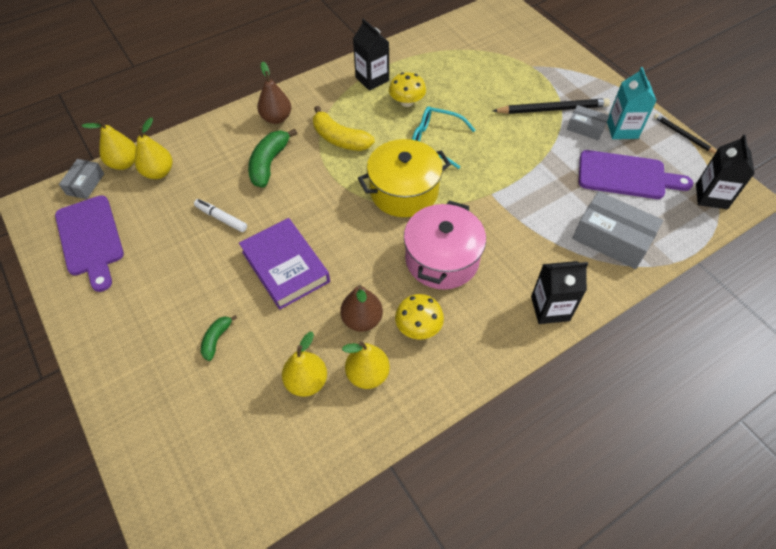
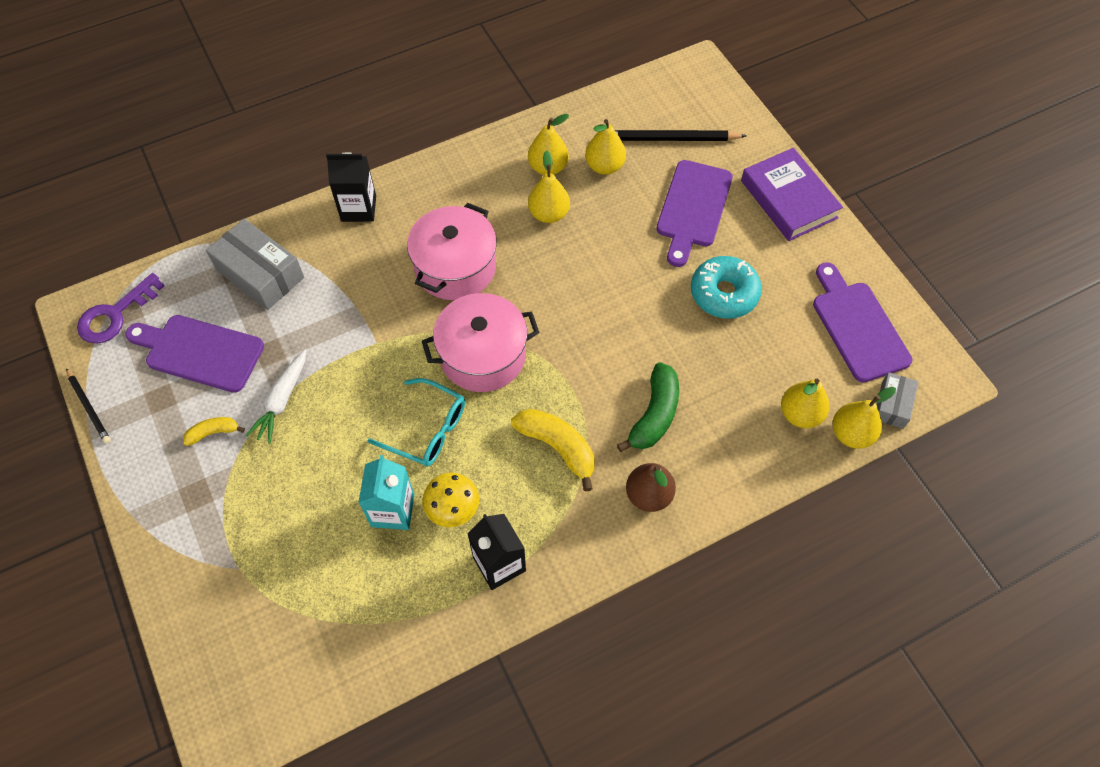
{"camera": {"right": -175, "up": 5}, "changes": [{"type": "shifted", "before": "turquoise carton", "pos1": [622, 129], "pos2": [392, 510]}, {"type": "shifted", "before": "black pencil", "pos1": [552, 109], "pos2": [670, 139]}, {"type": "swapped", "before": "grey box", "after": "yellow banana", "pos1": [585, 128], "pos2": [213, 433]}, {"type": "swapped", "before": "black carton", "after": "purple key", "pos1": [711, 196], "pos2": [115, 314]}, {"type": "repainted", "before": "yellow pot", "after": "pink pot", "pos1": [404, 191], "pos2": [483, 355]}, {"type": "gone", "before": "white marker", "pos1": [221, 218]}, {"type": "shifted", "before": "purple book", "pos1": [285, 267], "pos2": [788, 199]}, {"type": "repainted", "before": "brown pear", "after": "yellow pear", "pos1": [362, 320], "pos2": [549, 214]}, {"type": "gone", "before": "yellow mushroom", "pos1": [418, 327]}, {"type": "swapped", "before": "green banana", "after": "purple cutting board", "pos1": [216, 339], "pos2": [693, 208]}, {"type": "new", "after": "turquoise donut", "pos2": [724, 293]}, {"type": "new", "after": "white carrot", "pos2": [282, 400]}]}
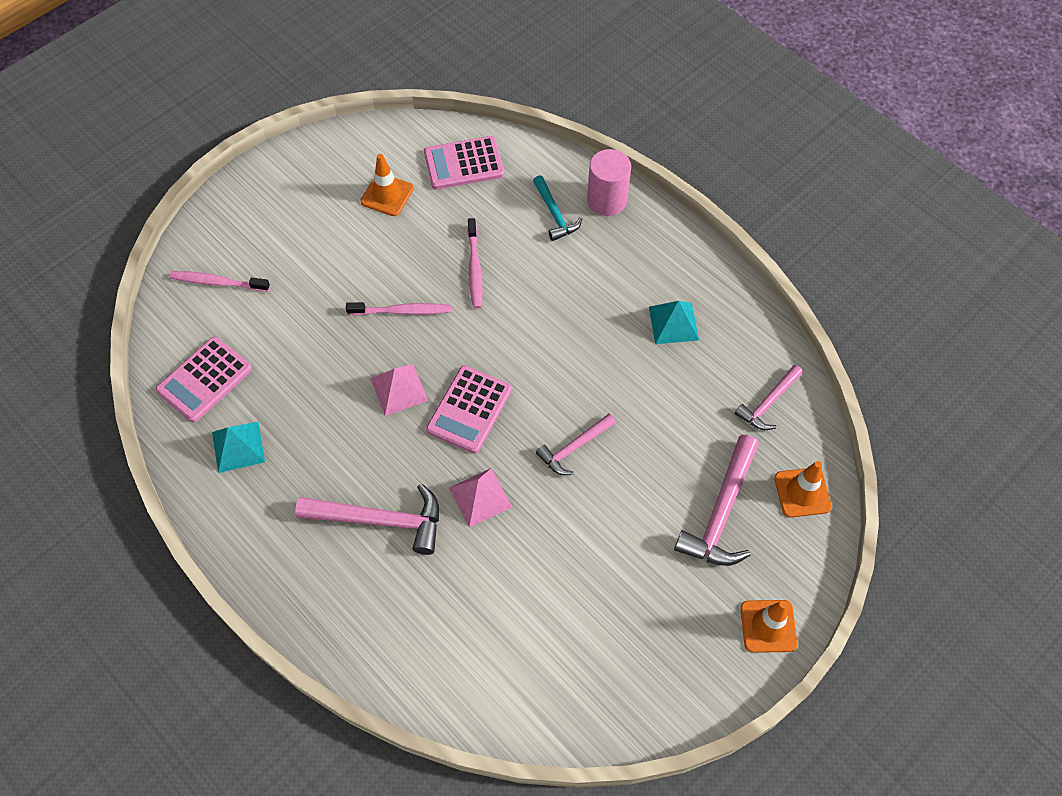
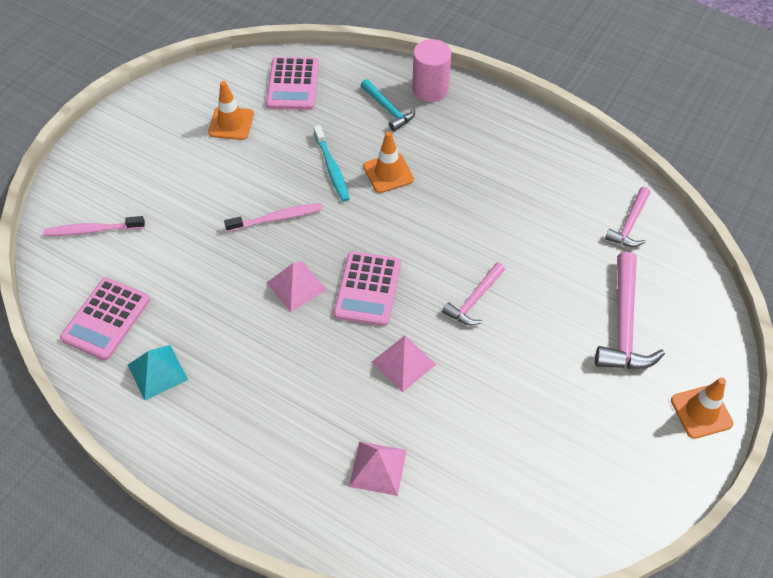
{"camera": {"right": -15, "up": -5}, "changes": [{"type": "rotated", "before": "pink calculator", "pos1": [464, 164], "pos2": [293, 84], "turn": -60}, {"type": "repainted", "before": "pink toothbrush", "after": "turquoise toothbrush", "pos1": [474, 268], "pos2": [332, 168]}, {"type": "gone", "before": "turquoise pyramid", "pos1": [673, 323]}, {"type": "shifted", "before": "orange traffic cone", "pos1": [802, 492], "pos2": [388, 173]}, {"type": "gone", "before": "pink hammer", "pos1": [380, 521]}, {"type": "new", "after": "pink pyramid", "pos2": [378, 468]}]}
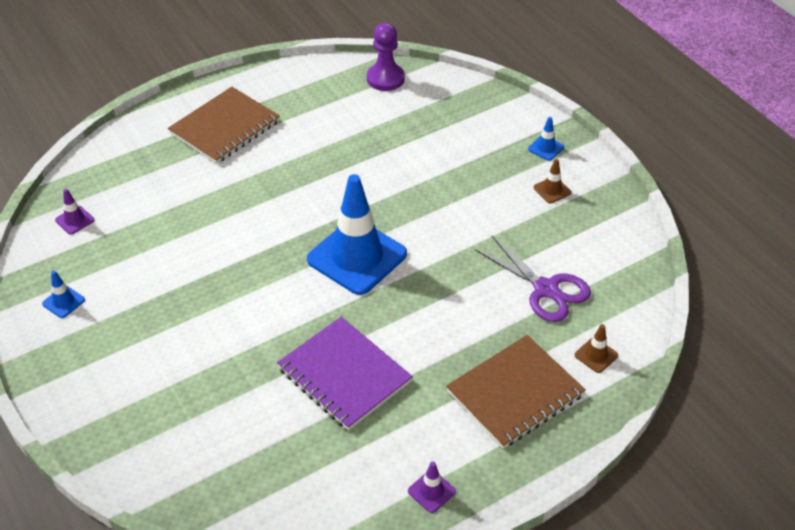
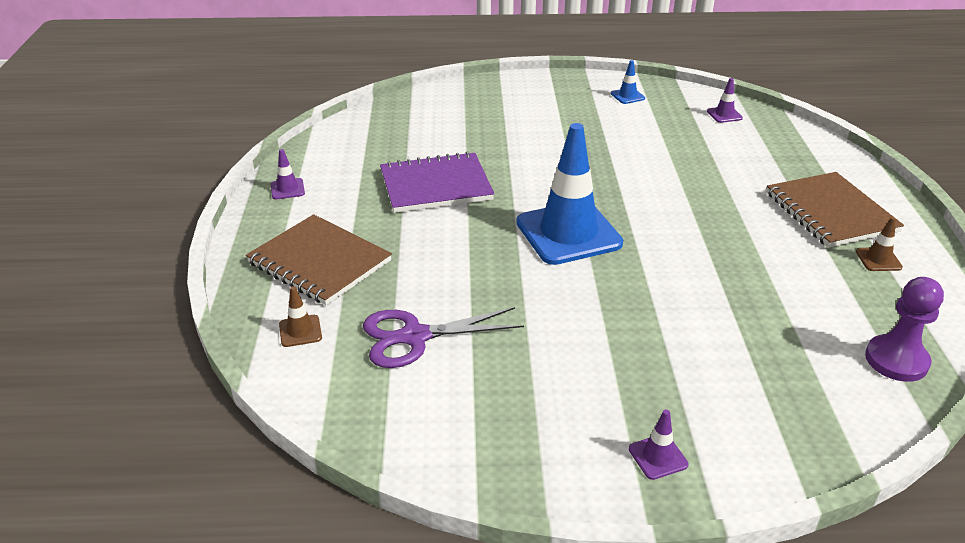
{"camera": {"right": 120, "up": -10}, "changes": [{"type": "repainted", "before": "blue traffic cone", "after": "purple traffic cone", "pos1": [546, 148], "pos2": [658, 457]}, {"type": "shifted", "before": "brown traffic cone", "pos1": [552, 190], "pos2": [878, 259]}, {"type": "rotated", "before": "brown notebook", "pos1": [515, 393], "pos2": [319, 262], "turn": -45}]}
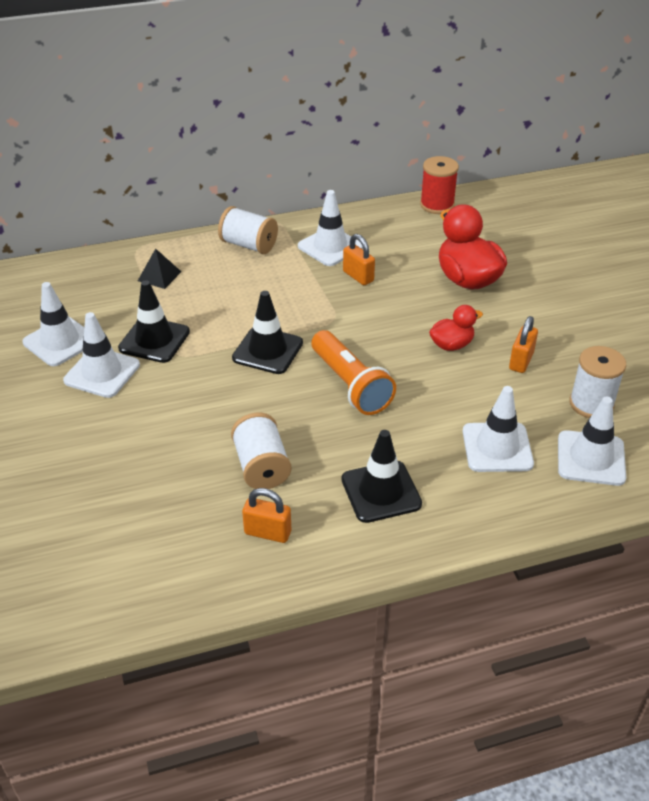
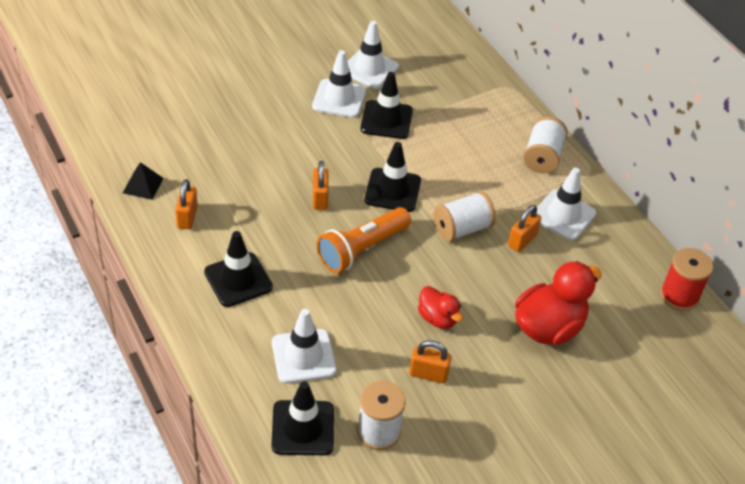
{"camera": {"right": 75, "up": 5}, "changes": [{"type": "shifted", "before": "black pyramid", "pos1": [159, 276], "pos2": [143, 185]}, {"type": "repainted", "before": "white traffic cone", "after": "black traffic cone", "pos1": [591, 458], "pos2": [303, 428]}, {"type": "shifted", "before": "white spool", "pos1": [261, 467], "pos2": [462, 229]}, {"type": "new", "after": "orange padlock", "pos2": [320, 198]}]}
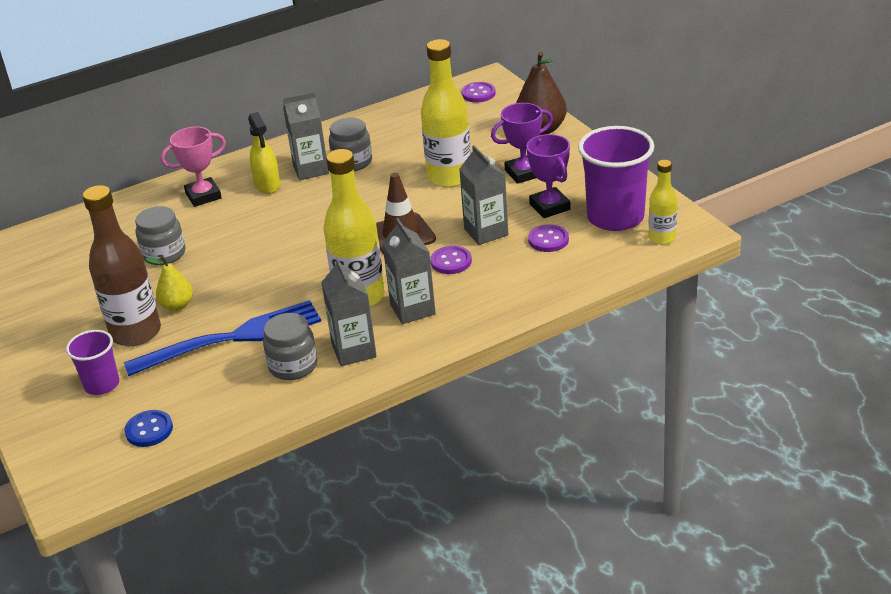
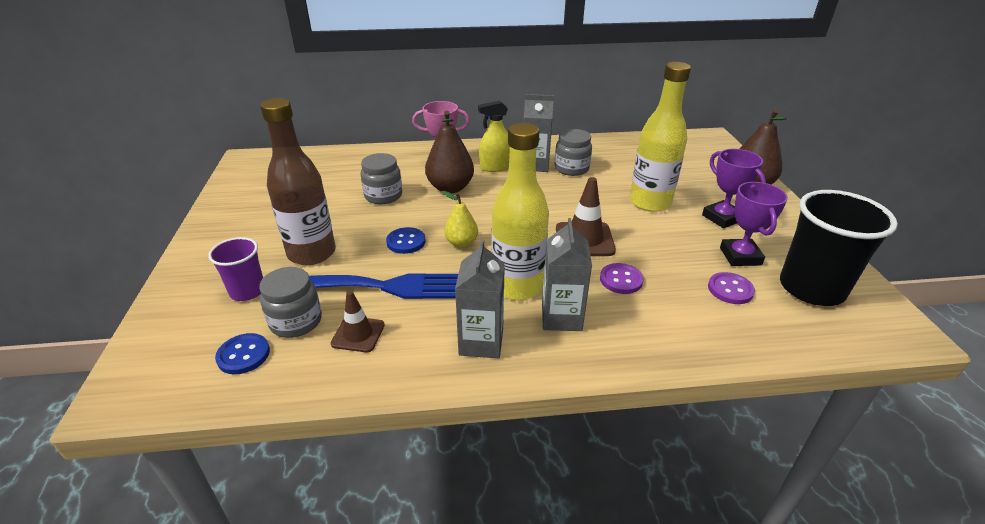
{"camera": {"right": 20, "up": 0}, "changes": [{"type": "gone", "before": "purple button", "pos1": [478, 94]}, {"type": "rotated", "before": "purple trophy", "pos1": [524, 173], "pos2": [722, 218], "turn": 60}, {"type": "rotated", "before": "yellow spray bottle", "pos1": [267, 185], "pos2": [495, 167], "turn": 75}, {"type": "repainted", "before": "purple cup", "after": "black cup", "pos1": [615, 217], "pos2": [811, 288]}, {"type": "gone", "before": "grey carton", "pos1": [486, 232]}, {"type": "gone", "before": "yellow bottle", "pos1": [662, 238]}, {"type": "shifted", "before": "yellow pear", "pos1": [177, 306], "pos2": [461, 243]}, {"type": "shifted", "before": "grey jar", "pos1": [293, 366], "pos2": [296, 321]}, {"type": "new", "after": "brown pear", "pos2": [450, 188]}, {"type": "new", "after": "blue button", "pos2": [406, 242]}, {"type": "new", "after": "brown traffic cone", "pos2": [358, 334]}]}
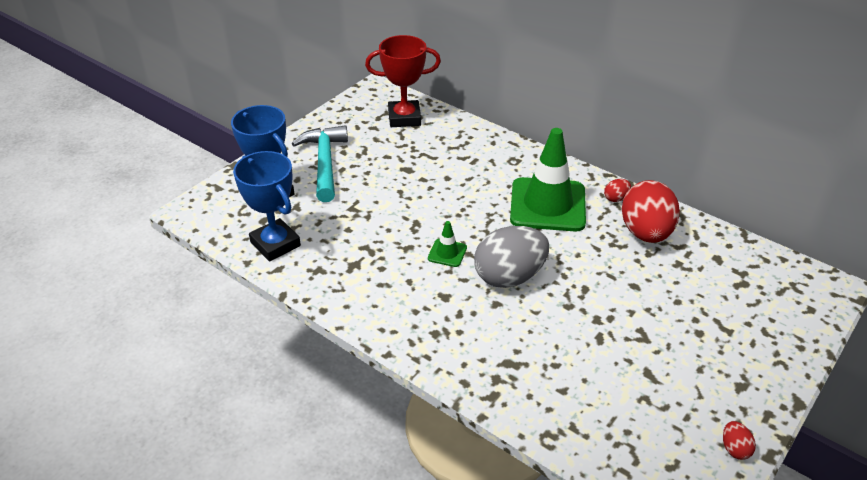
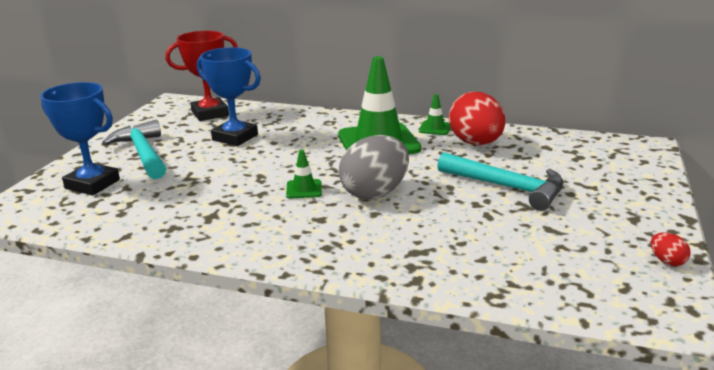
{"camera": {"right": -20, "up": -15}, "changes": [{"type": "shifted", "before": "blue trophy", "pos1": [275, 244], "pos2": [235, 137]}, {"type": "swapped", "before": "red egg", "after": "green traffic cone", "pos1": [616, 198], "pos2": [435, 128]}, {"type": "new", "after": "turquoise hammer", "pos2": [507, 187]}]}
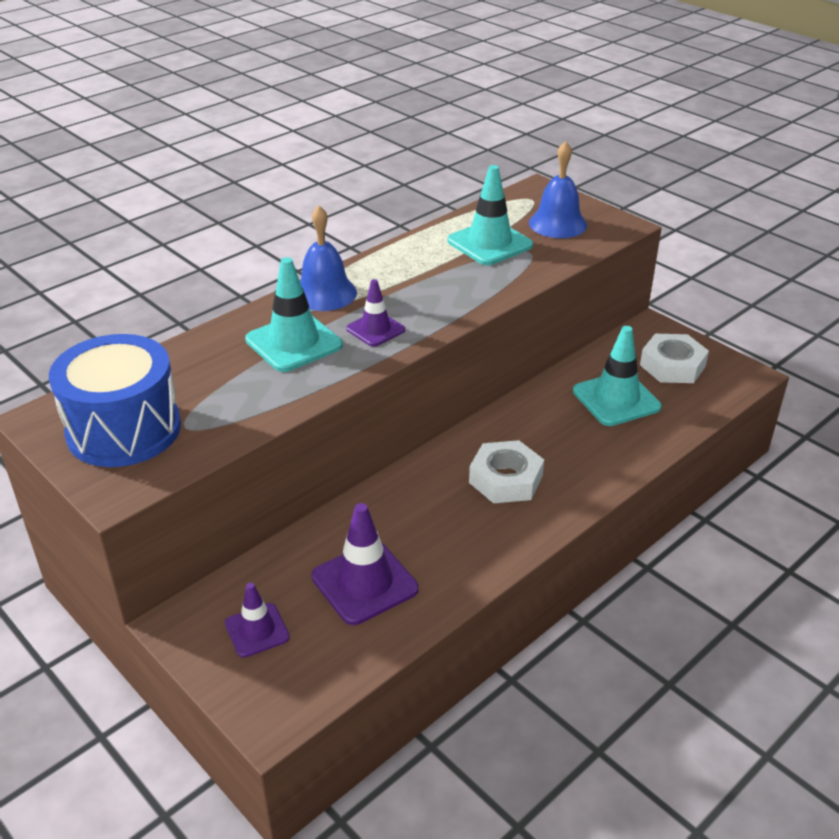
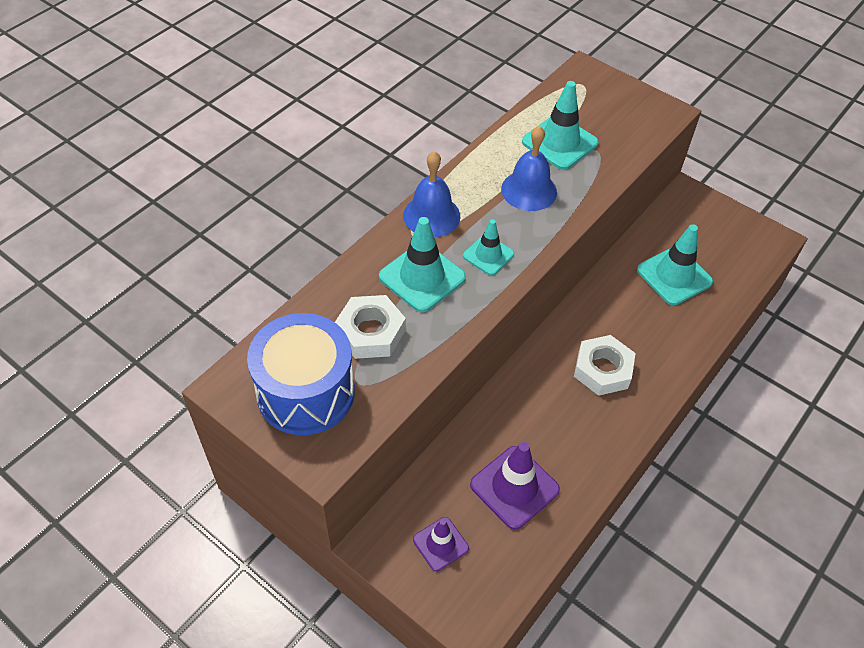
{"camera": {"right": -10, "up": 15}, "changes": [{"type": "shifted", "before": "blue bell", "pos1": [557, 224], "pos2": [529, 190]}, {"type": "repainted", "before": "purple traffic cone", "after": "turquoise traffic cone", "pos1": [375, 329], "pos2": [488, 255]}, {"type": "shifted", "before": "white nut", "pos1": [672, 365], "pos2": [370, 332]}]}
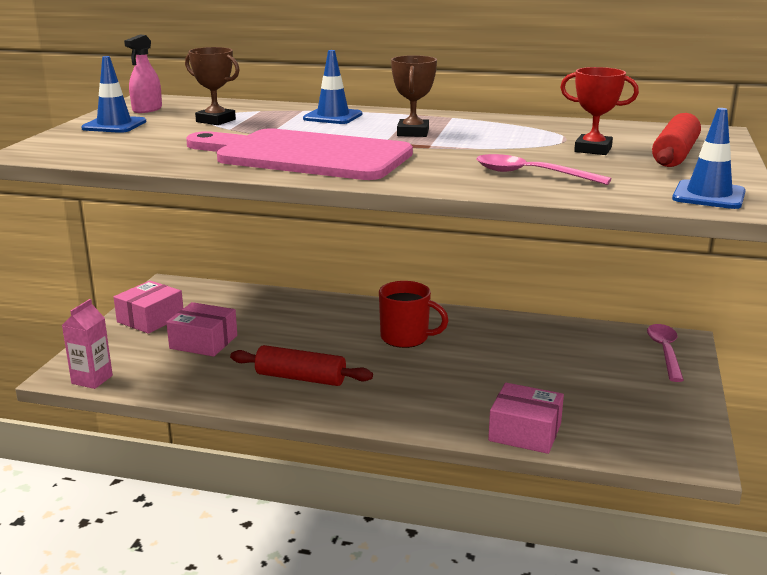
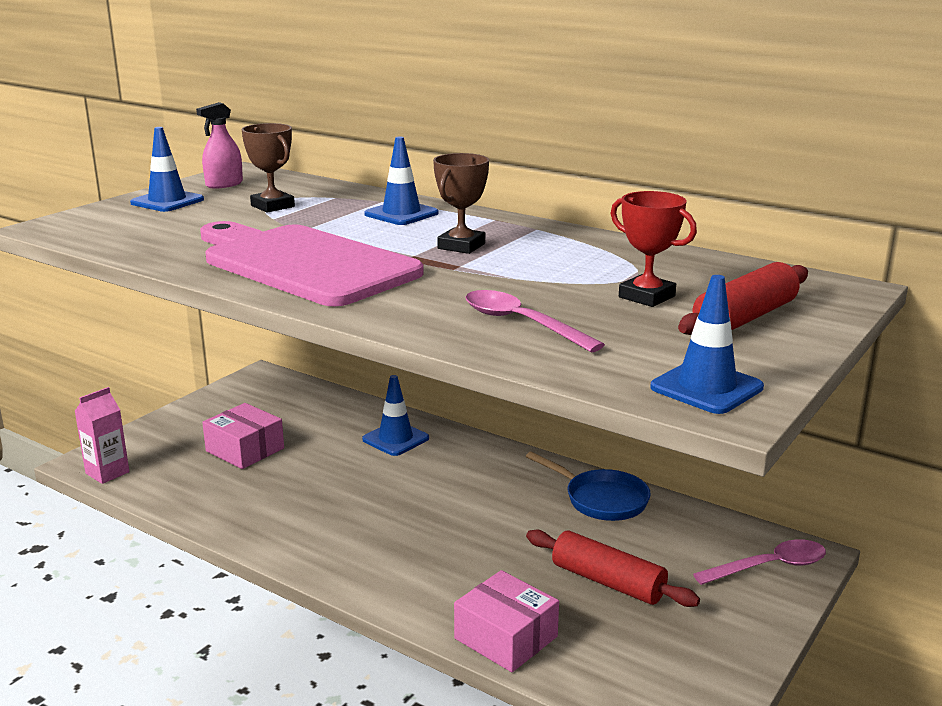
{"camera": {"right": 20, "up": 0}, "changes": [{"type": "gone", "before": "pink box", "pos1": [150, 319]}, {"type": "gone", "before": "red mug", "pos1": [406, 338]}, {"type": "rotated", "before": "pink spoon", "pos1": [665, 352], "pos2": [769, 566], "turn": 45}, {"type": "shifted", "before": "red rolling pin", "pos1": [300, 378], "pos2": [608, 582]}, {"type": "new", "after": "blue traffic cone", "pos2": [395, 439]}, {"type": "new", "after": "blue pan", "pos2": [601, 499]}]}
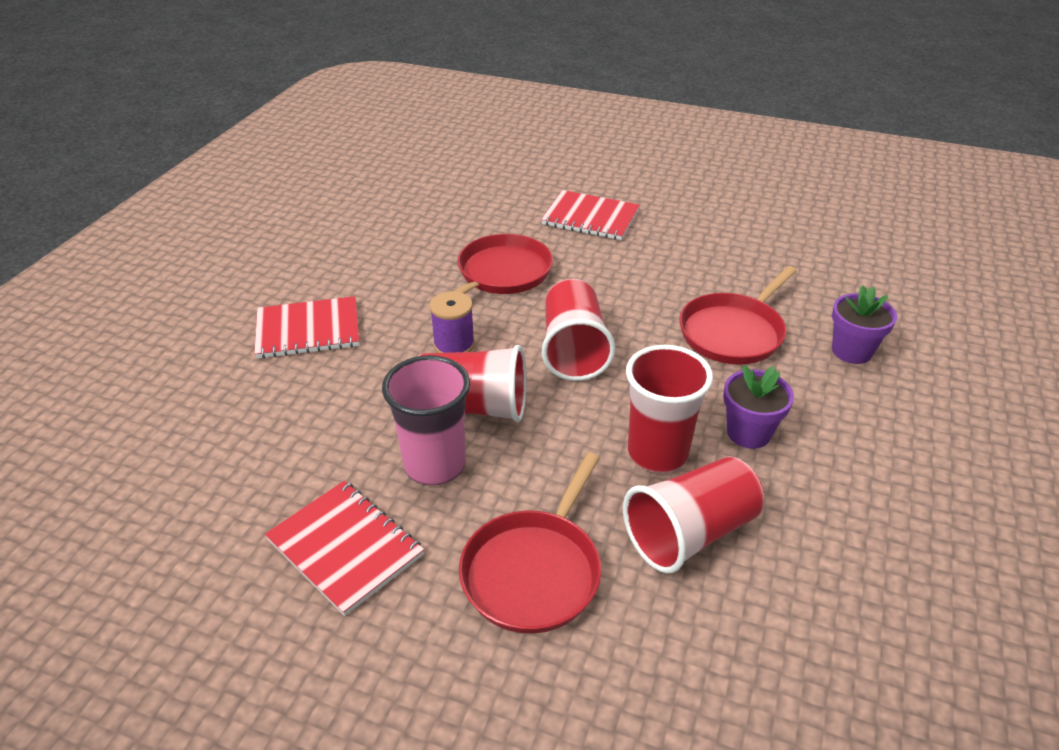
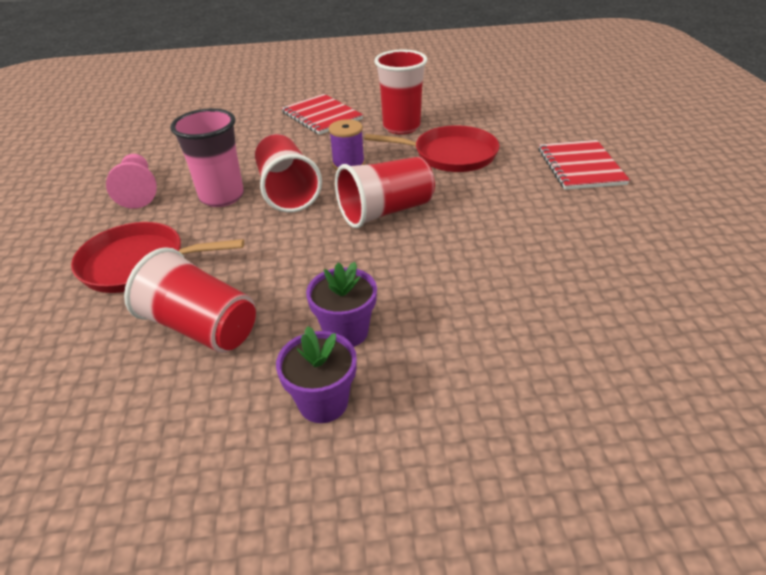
{"camera": {"right": 65, "up": 0}, "changes": [{"type": "gone", "before": "red pan", "pos1": [733, 332]}, {"type": "shifted", "before": "purple flower pot", "pos1": [851, 351], "pos2": [323, 402]}, {"type": "shifted", "before": "red cup", "pos1": [657, 453], "pos2": [401, 127]}, {"type": "swapped", "before": "red notebook", "after": "pink pawn", "pos1": [345, 548], "pos2": [138, 191]}]}
